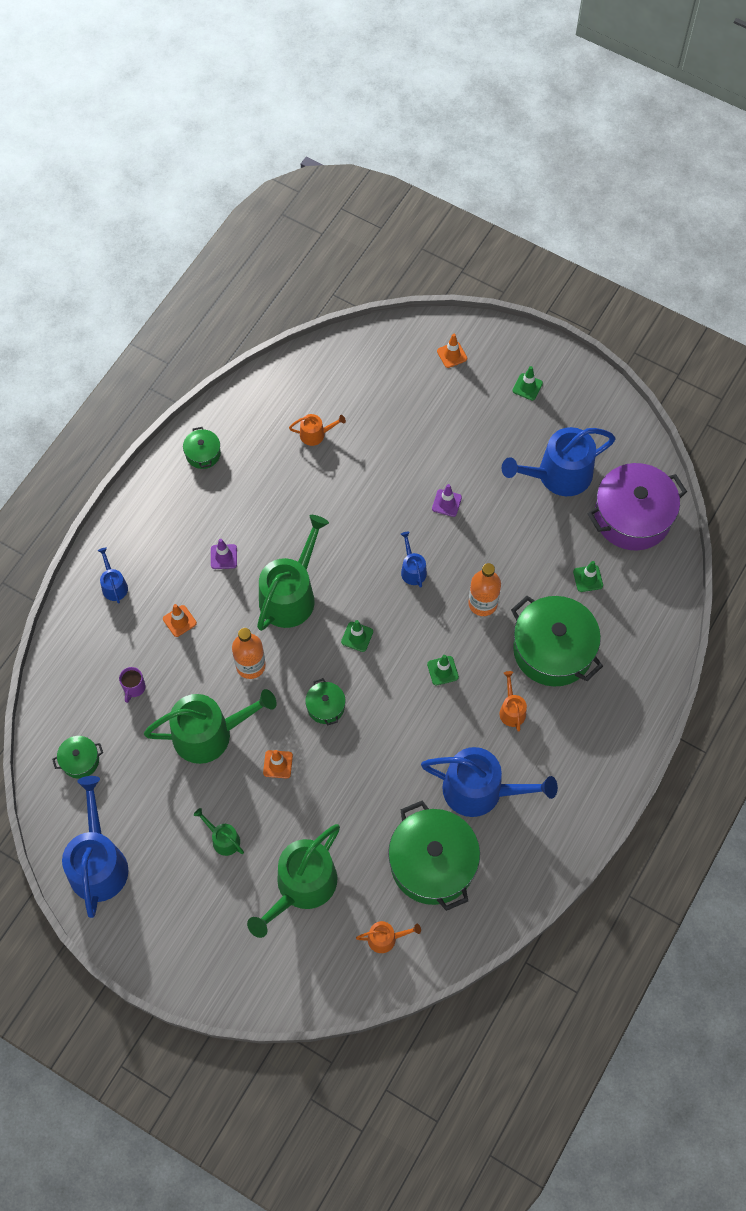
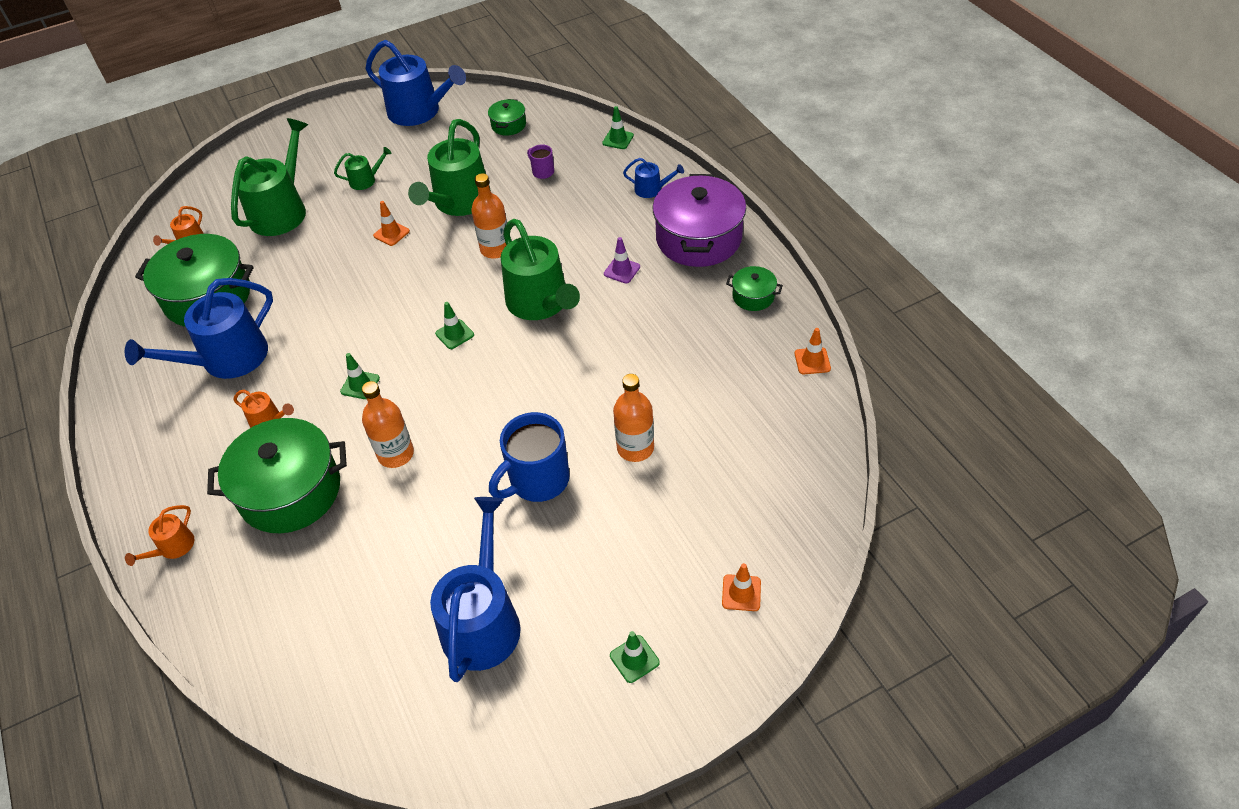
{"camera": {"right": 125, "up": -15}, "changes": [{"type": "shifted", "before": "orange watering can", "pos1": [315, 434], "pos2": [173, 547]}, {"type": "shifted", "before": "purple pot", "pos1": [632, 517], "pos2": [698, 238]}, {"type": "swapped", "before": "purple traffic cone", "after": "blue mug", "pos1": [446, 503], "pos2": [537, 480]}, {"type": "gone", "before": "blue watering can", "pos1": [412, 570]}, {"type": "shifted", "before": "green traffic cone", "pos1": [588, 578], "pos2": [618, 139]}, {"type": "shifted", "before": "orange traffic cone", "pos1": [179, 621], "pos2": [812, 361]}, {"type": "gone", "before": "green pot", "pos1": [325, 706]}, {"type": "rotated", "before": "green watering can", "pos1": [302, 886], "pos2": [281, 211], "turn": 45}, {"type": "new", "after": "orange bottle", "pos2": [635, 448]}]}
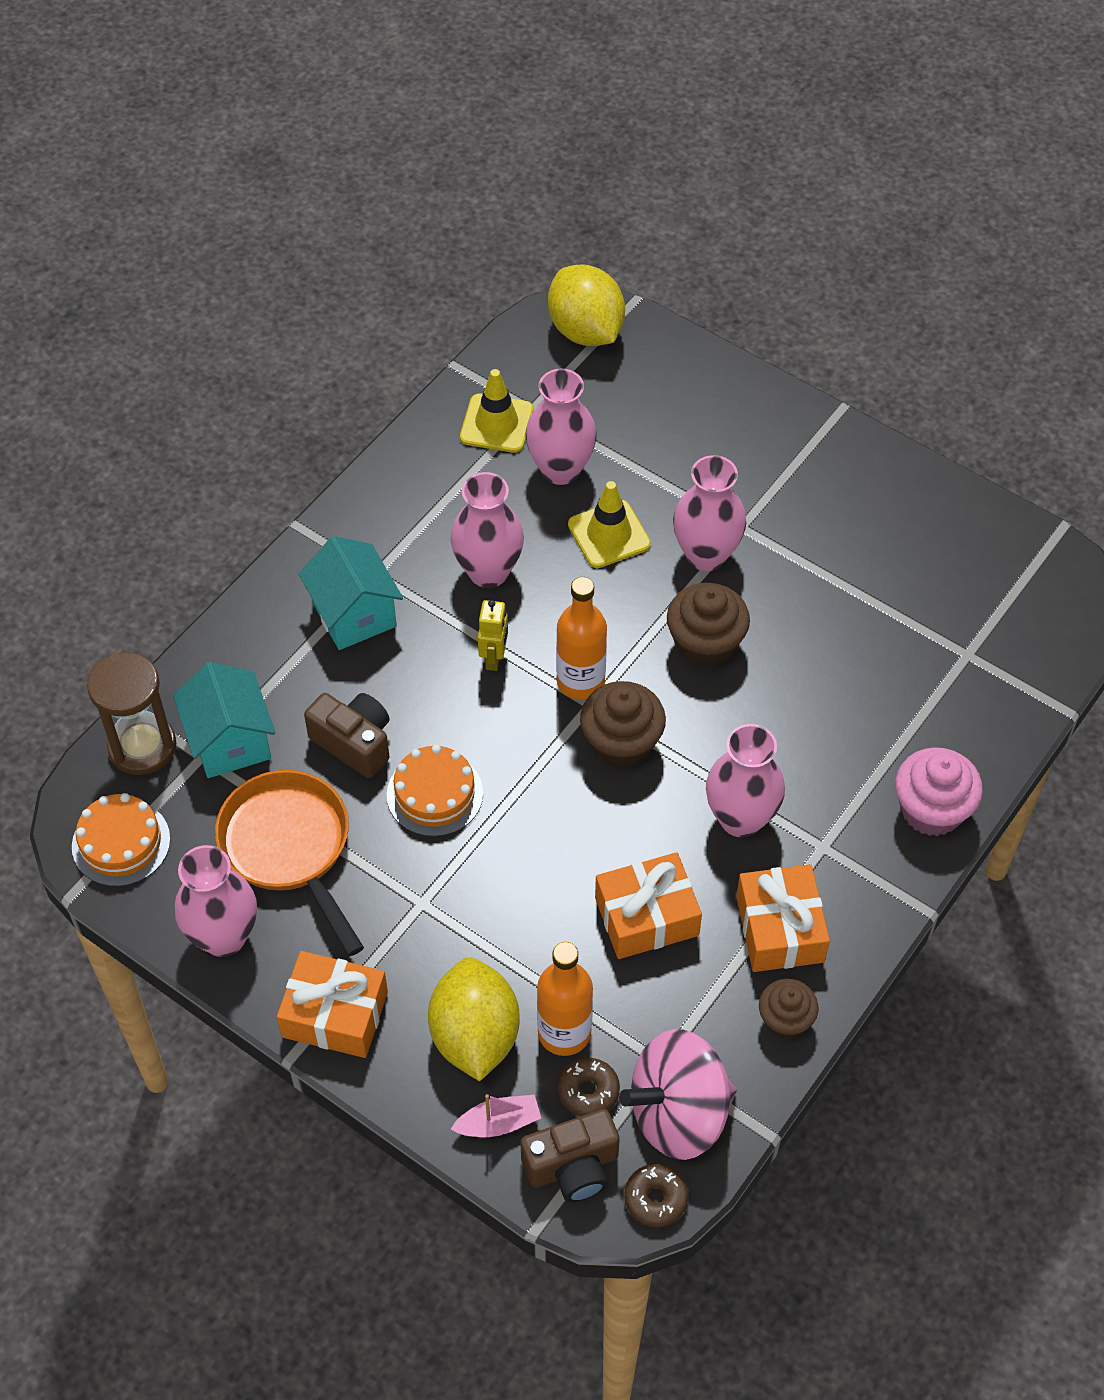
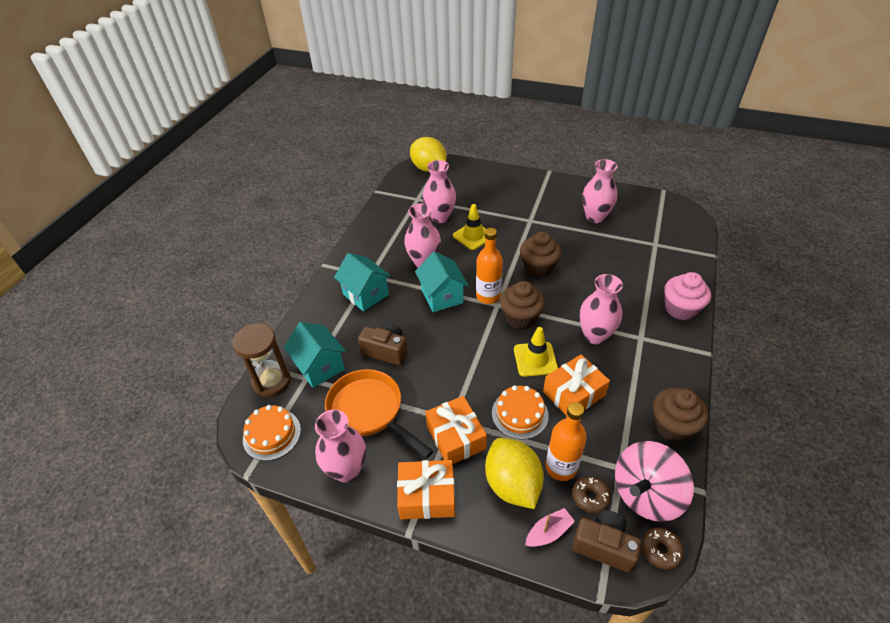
{"camera": {"right": -15, "up": -10}, "changes": [{"type": "shifted", "before": "yellow traffic cone", "pos1": [496, 424], "pos2": [535, 359]}, {"type": "shifted", "before": "pink vase", "pos1": [706, 555], "pos2": [595, 217]}, {"type": "swapped", "before": "yellow robot", "after": "turquoise house", "pos1": [494, 658], "pos2": [442, 296]}, {"type": "shifted", "before": "orange cake", "pos1": [434, 794], "pos2": [519, 414]}, {"type": "shifted", "before": "orange gift", "pos1": [780, 929], "pos2": [456, 437]}, {"type": "scaled", "before": "brown cupcake", "pos1": [785, 1020], "pos2": [672, 425], "scale": 1.54}, {"type": "rotated", "before": "brown camera", "pos1": [572, 1167], "pos2": [603, 546], "turn": -120}]}
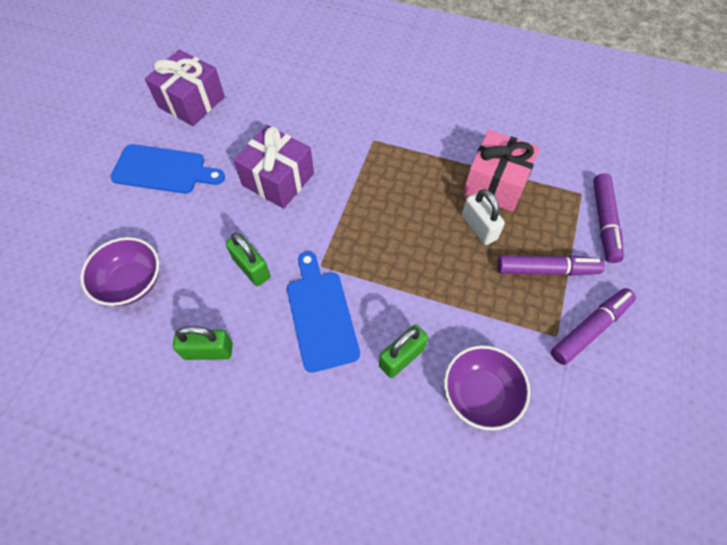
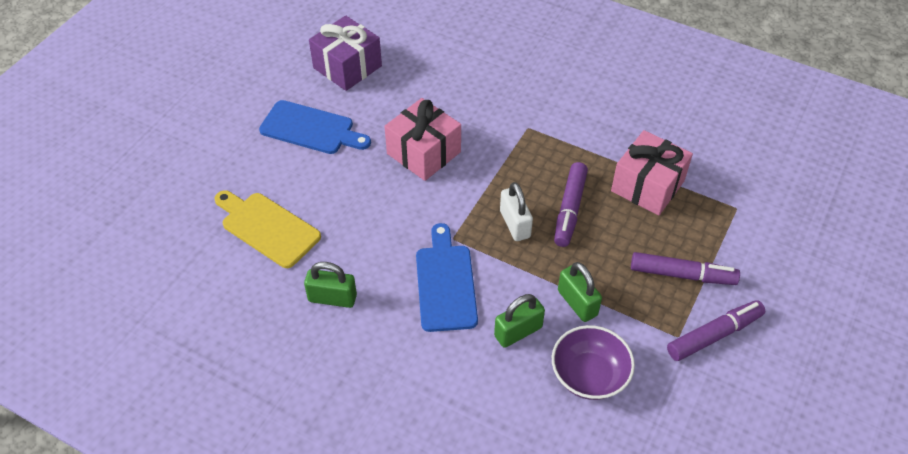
{"camera": {"right": 10, "up": -10}, "changes": [{"type": "repainted", "before": "purple gift", "after": "pink gift", "pos1": [278, 179], "pos2": [423, 153]}, {"type": "shifted", "before": "purple marker", "pos1": [604, 222], "pos2": [569, 209]}, {"type": "shifted", "before": "white padlock", "pos1": [479, 227], "pos2": [515, 224]}, {"type": "shifted", "before": "green padlock", "pos1": [251, 268], "pos2": [577, 303]}, {"type": "swapped", "before": "purple bowl", "after": "yellow cutting board", "pos1": [131, 282], "pos2": [267, 227]}]}
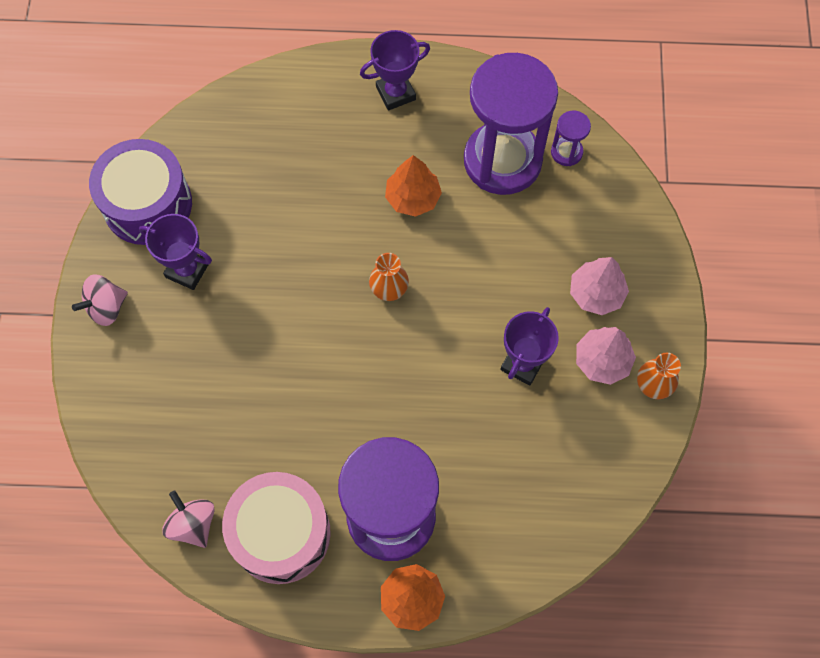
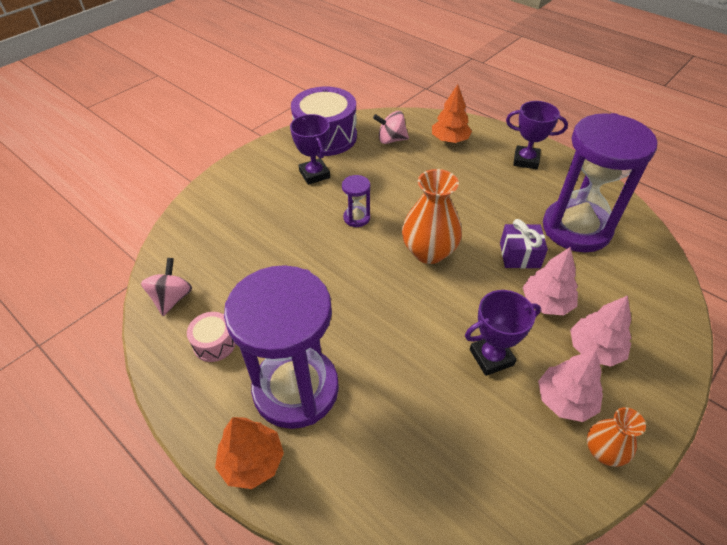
{"camera": {"right": 40, "up": -20}, "changes": [{"type": "shifted", "before": "purple hourglass", "pos1": [566, 152], "pos2": [356, 218]}, {"type": "shifted", "before": "orange tree", "pos1": [413, 197], "pos2": [450, 140]}, {"type": "scaled", "before": "orange vase", "pos1": [389, 289], "pos2": [429, 252], "scale": 1.73}, {"type": "shifted", "before": "pink spinning top", "pos1": [106, 307], "pos2": [391, 140]}, {"type": "scaled", "before": "pink drum", "pos1": [281, 533], "pos2": [214, 343], "scale": 0.48}, {"type": "new", "after": "purple gift", "pos2": [519, 255]}, {"type": "new", "after": "pink tree", "pos2": [546, 302]}]}
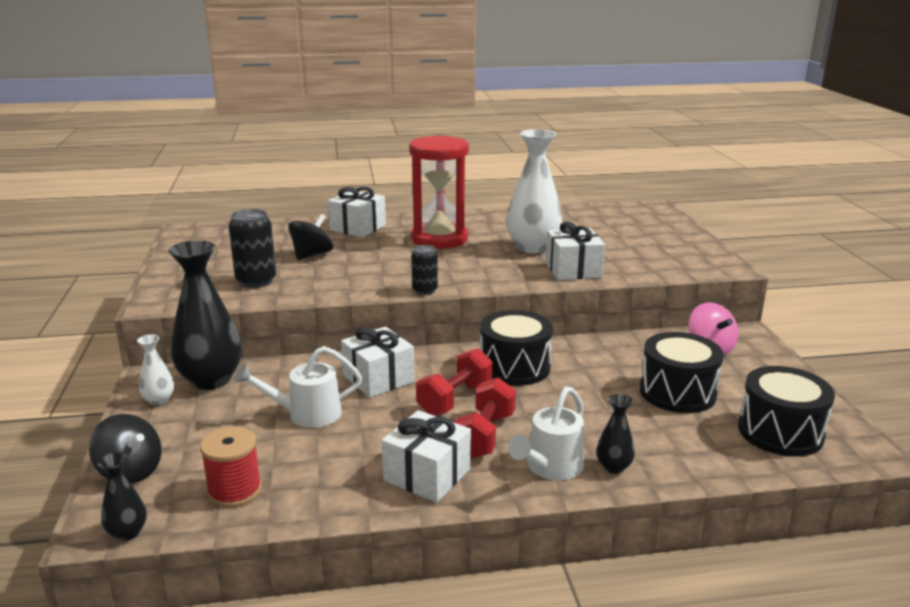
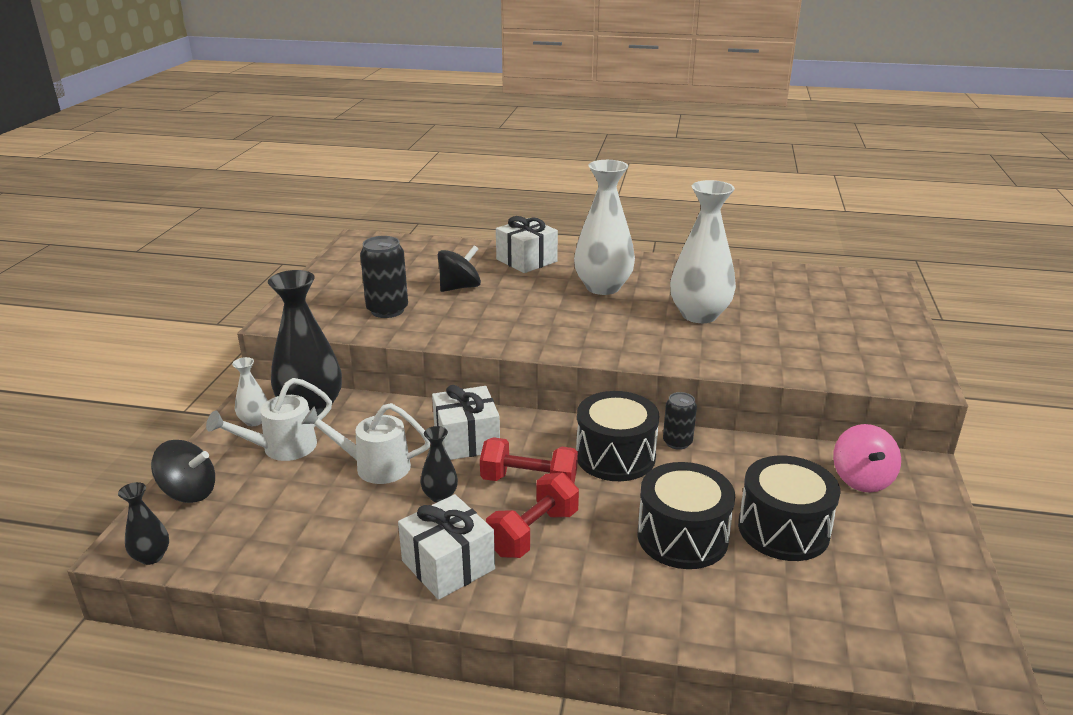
{"camera": {"right": 20, "up": 5}, "changes": [{"type": "swapped", "before": "red hourglass", "after": "white vase", "pos1": [439, 239], "pos2": [603, 287]}, {"type": "gone", "before": "white gift", "pos1": [573, 270]}, {"type": "shifted", "before": "black can", "pos1": [425, 290], "pos2": [677, 442]}, {"type": "rotated", "before": "red dumbbell", "pos1": [455, 399], "pos2": [529, 482], "turn": 45}, {"type": "shifted", "before": "black drum", "pos1": [780, 432], "pos2": [682, 537]}, {"type": "shifted", "before": "white watering can", "pos1": [550, 468], "pos2": [281, 448]}, {"type": "shifted", "before": "black vase", "pos1": [613, 467], "pos2": [440, 496]}, {"type": "rotated", "before": "black spinning top", "pos1": [130, 471], "pos2": [189, 492], "turn": -45}, {"type": "gone", "before": "red spool", "pos1": [235, 491]}]}
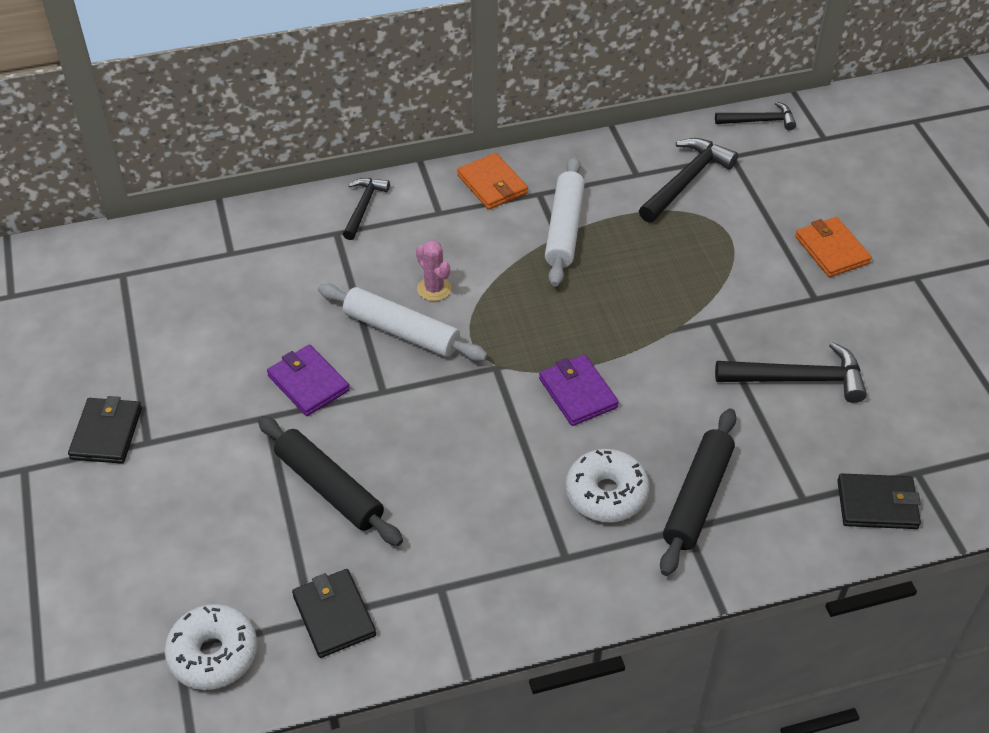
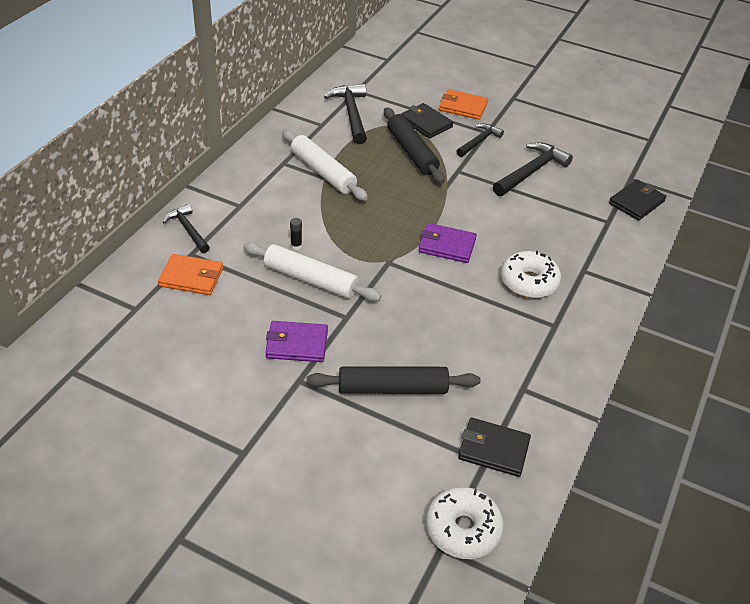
{"camera": {"right": -50, "up": -5}, "changes": [{"type": "shifted", "before": "black hammer", "pos1": [759, 121], "pos2": [479, 141]}, {"type": "shifted", "before": "orange wallet", "pos1": [492, 184], "pos2": [191, 277]}, {"type": "swapped", "before": "pink cactus", "after": "black glue stick", "pos1": [434, 289], "pos2": [296, 246]}, {"type": "rotated", "before": "white rolling pin", "pos1": [401, 331], "pos2": [310, 279], "turn": 45}, {"type": "shifted", "before": "black wallet", "pos1": [107, 433], "pos2": [426, 123]}, {"type": "shifted", "before": "black rolling pin", "pos1": [697, 498], "pos2": [412, 152]}]}
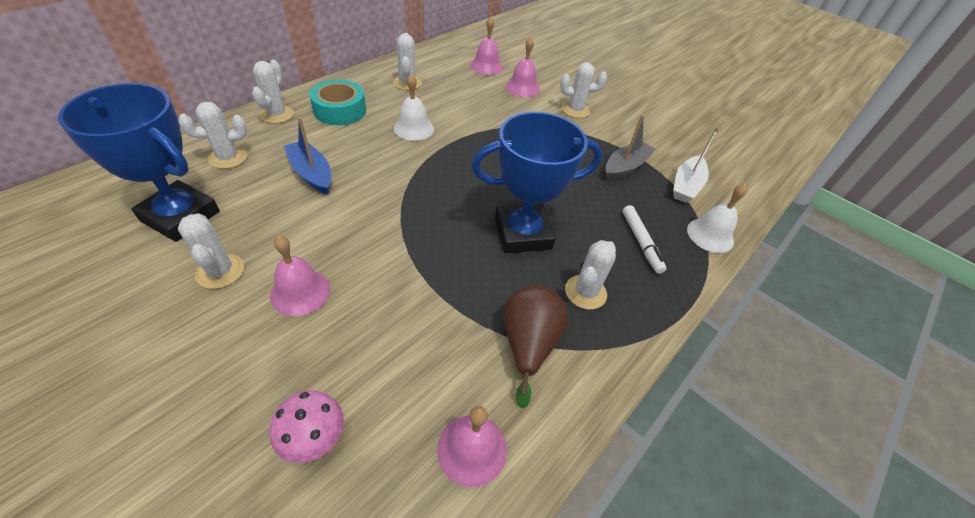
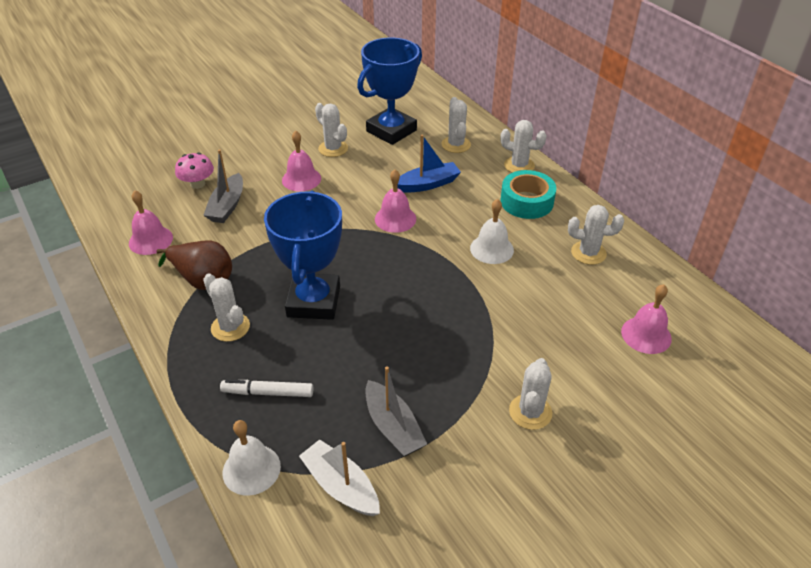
{"camera": {"right": 110, "up": -5}, "changes": [{"type": "shifted", "before": "pink bell", "pos1": [522, 87], "pos2": [395, 219]}, {"type": "rotated", "before": "white cactus", "pos1": [220, 271], "pos2": [333, 149], "turn": 60}, {"type": "new", "after": "grey boat", "pos2": [227, 206]}]}
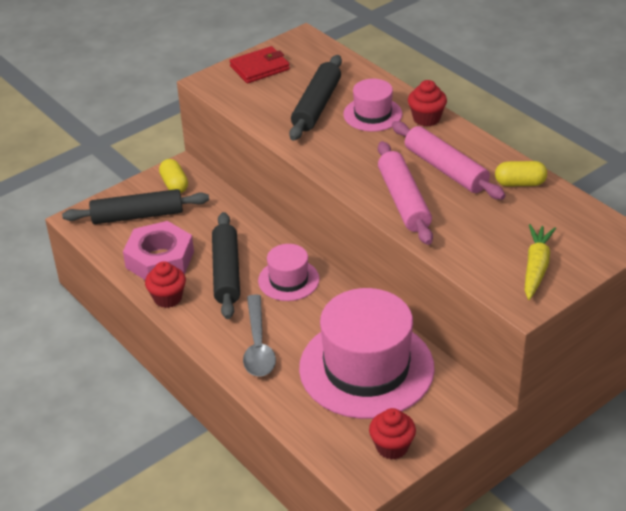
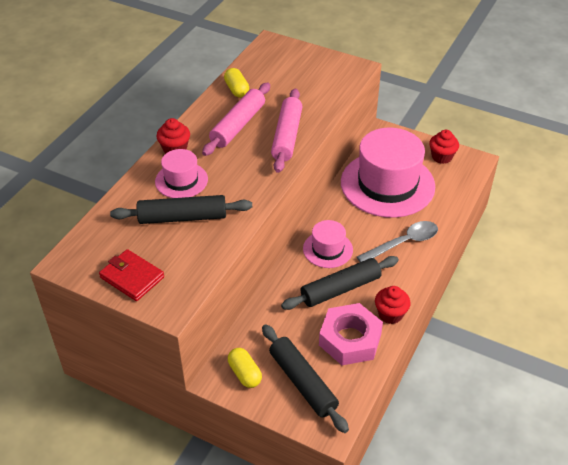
{"camera": {"right": -115, "up": 5}, "changes": [{"type": "rotated", "before": "pink rolling pin", "pos1": [403, 201], "pos2": [287, 136], "turn": -45}, {"type": "rotated", "before": "yellow capsule", "pos1": [174, 184], "pos2": [245, 373], "turn": -75}, {"type": "gone", "before": "yellow carrot", "pos1": [536, 267]}]}
